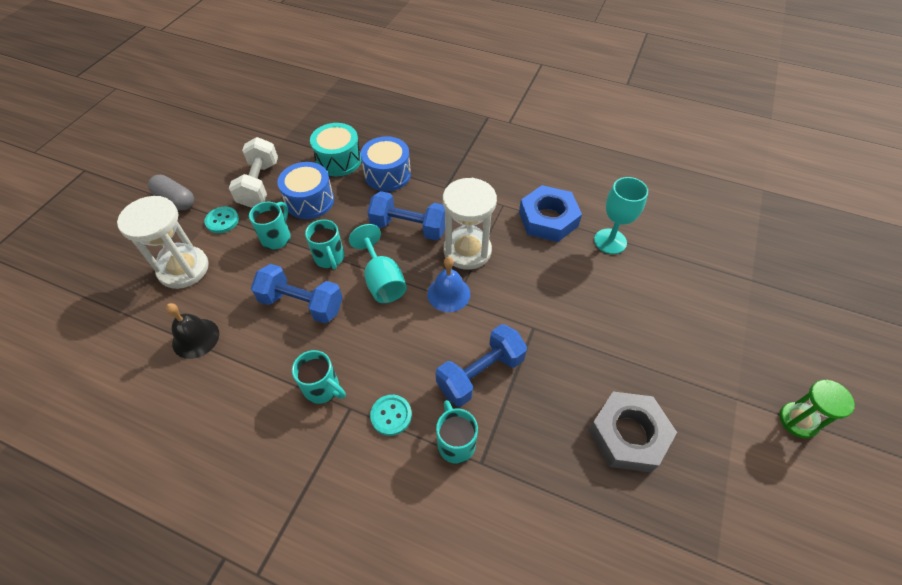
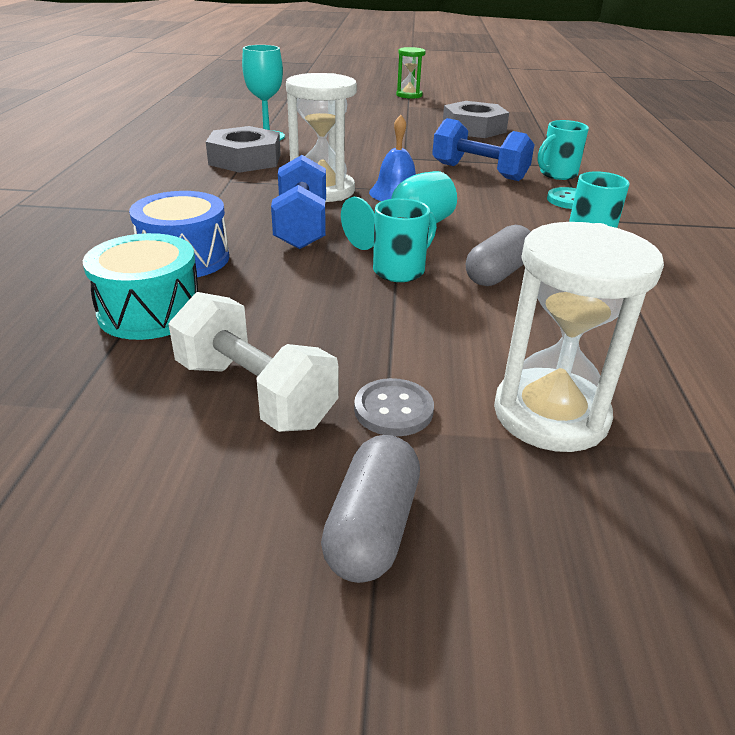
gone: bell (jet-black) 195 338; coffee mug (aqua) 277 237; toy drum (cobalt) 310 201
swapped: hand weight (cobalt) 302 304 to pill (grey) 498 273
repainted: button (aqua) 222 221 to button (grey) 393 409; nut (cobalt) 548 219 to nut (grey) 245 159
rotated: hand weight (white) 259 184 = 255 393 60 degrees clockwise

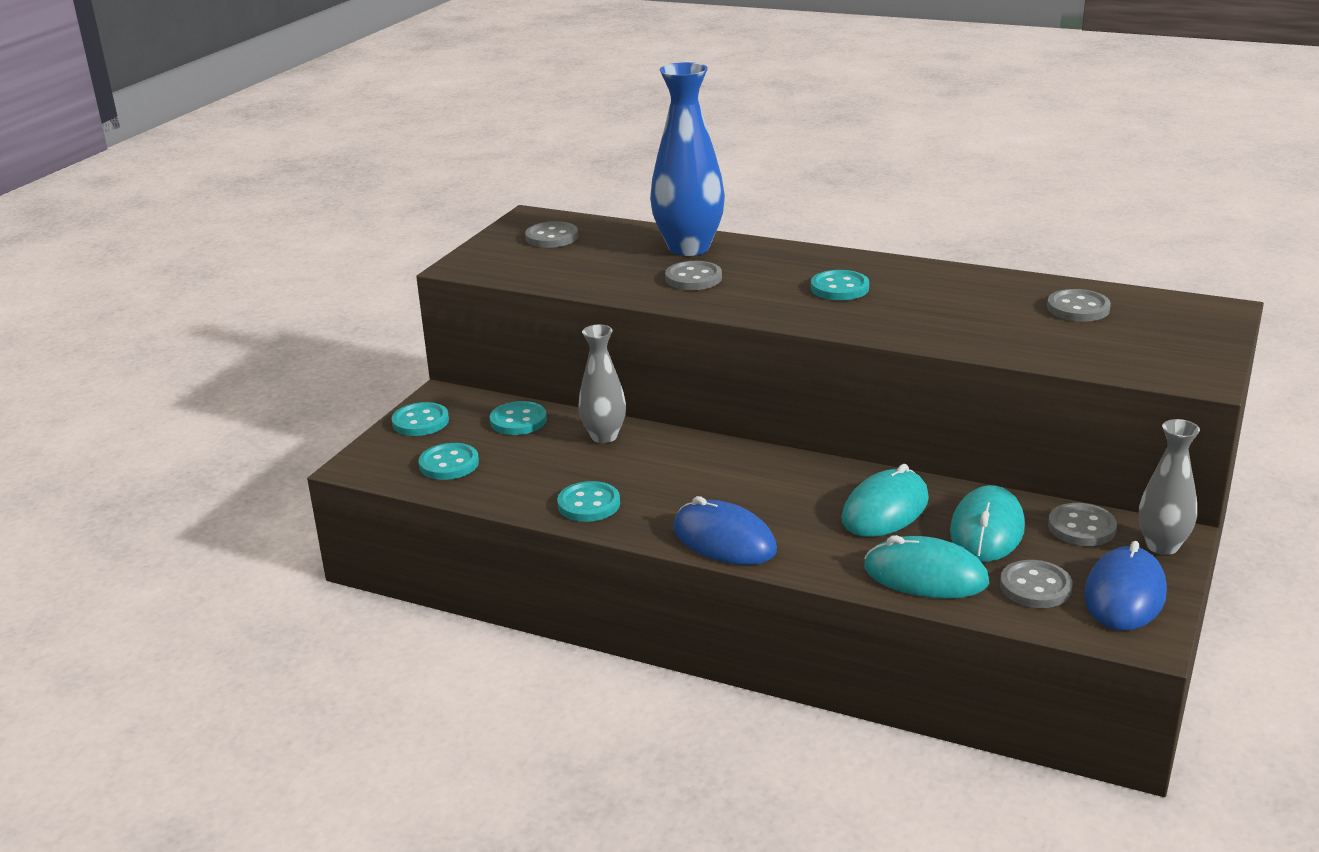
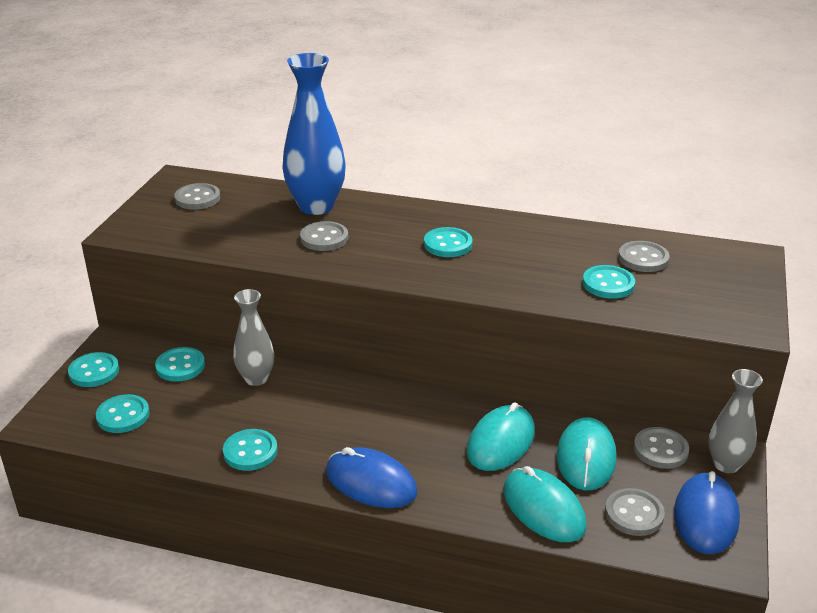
new: button (aqua) 608 284
rotated: mouse (aqua) 925 575 = 543 508 45 degrees clockwise

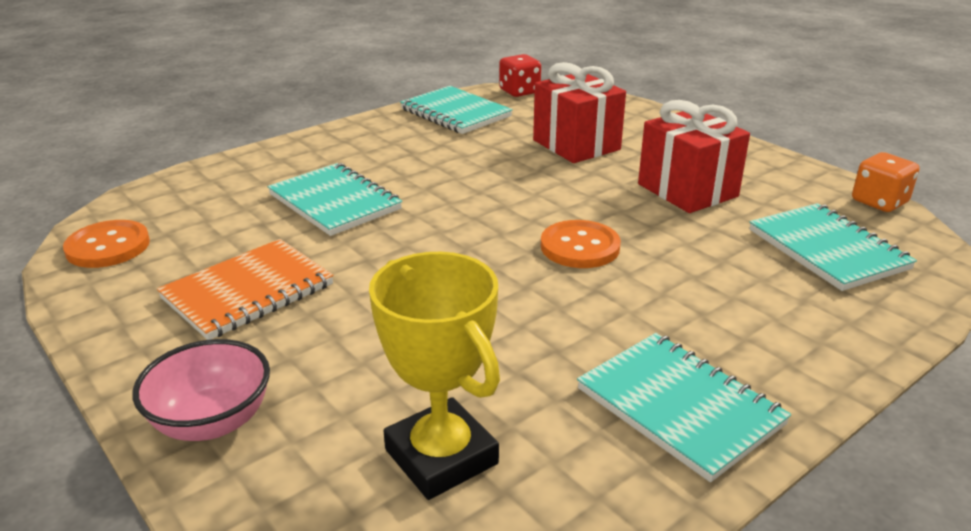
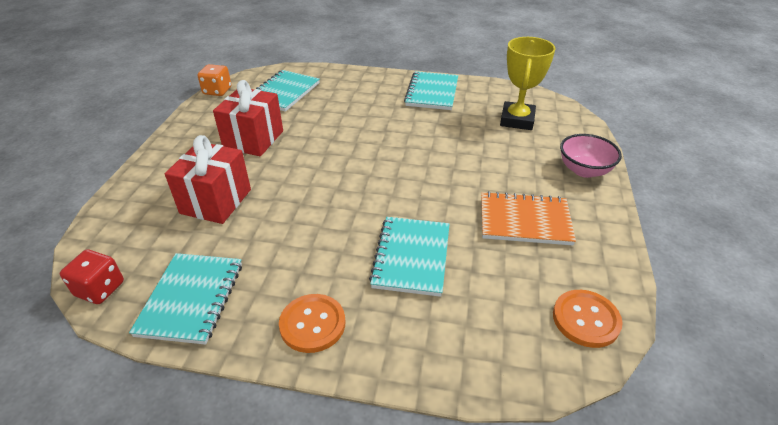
shifted: button (orange) 580 247 to 312 324

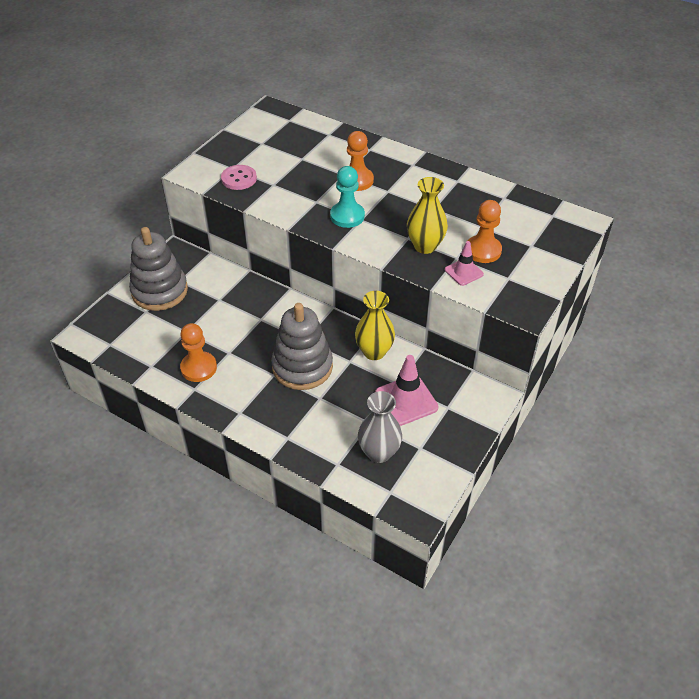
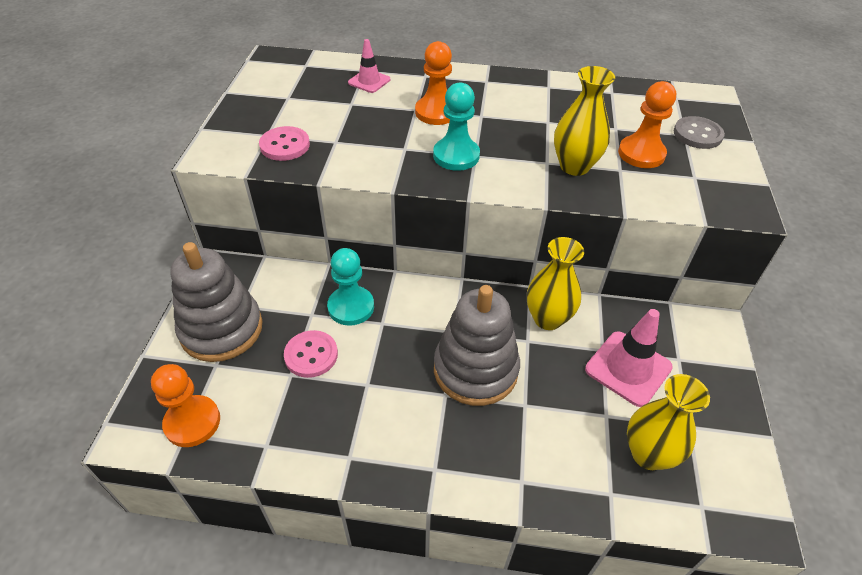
new: button (rose-pink) 311 355; game pawn (aqua) 351 307; button (grey) 697 134
shifted: game pawn (orange) 198 368 to 192 422; road cone (rose-pink) 463 272 to 369 81
repainted: vase (grey) 379 452 to vase (golden) 648 454

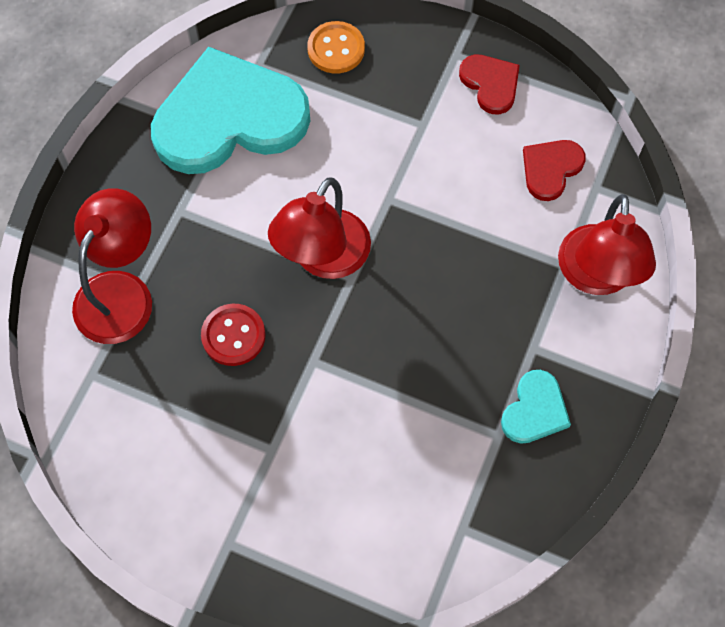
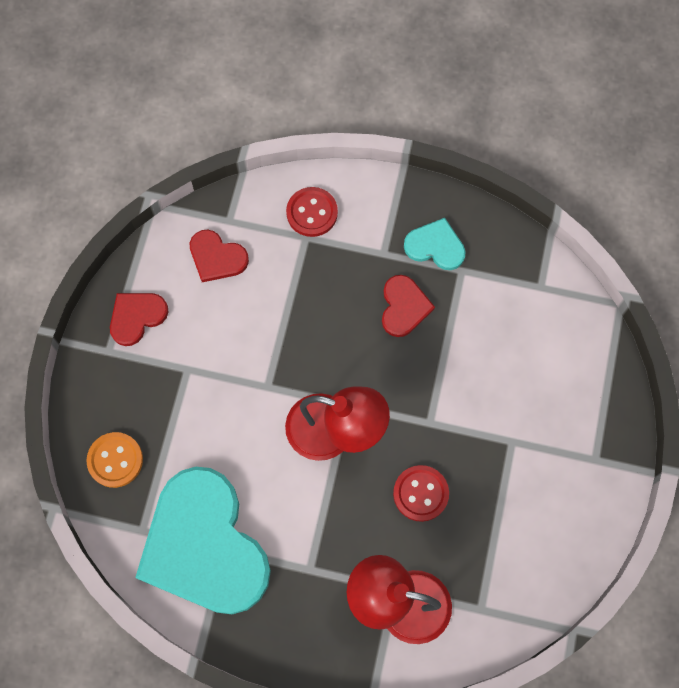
new: love heart (crimson) 404 307
swapped: lamp (crimson) 596 276 to button (crimson) 312 213

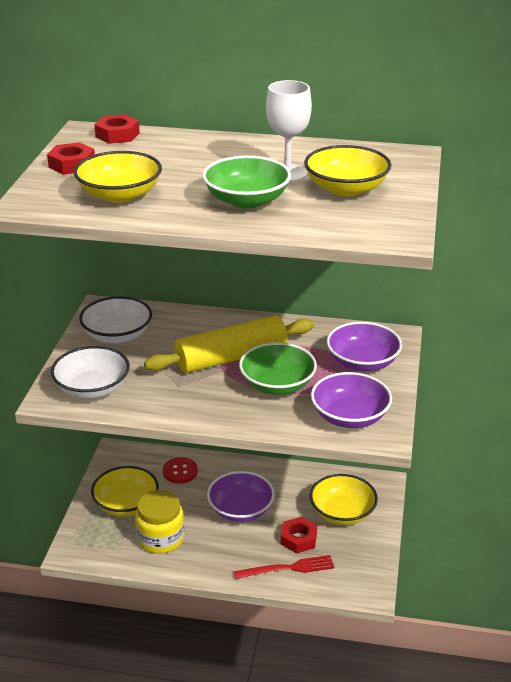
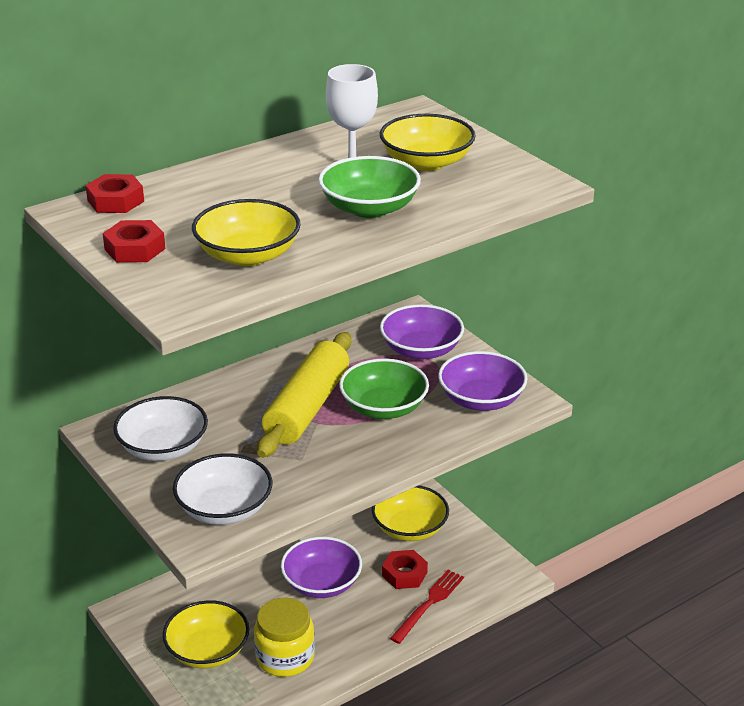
gone: button (crimson) 180 471

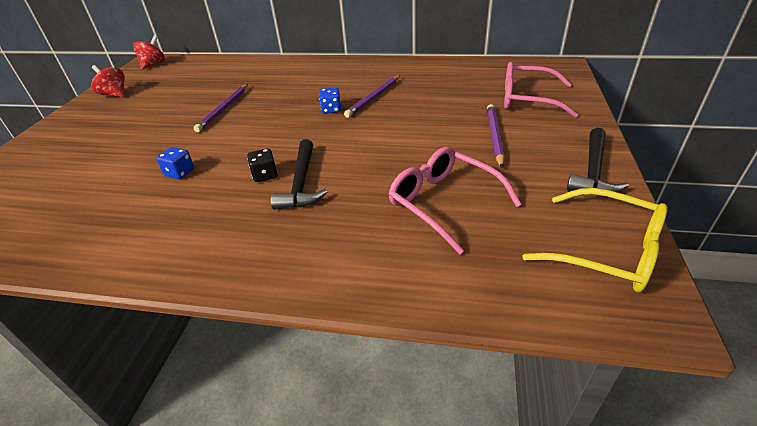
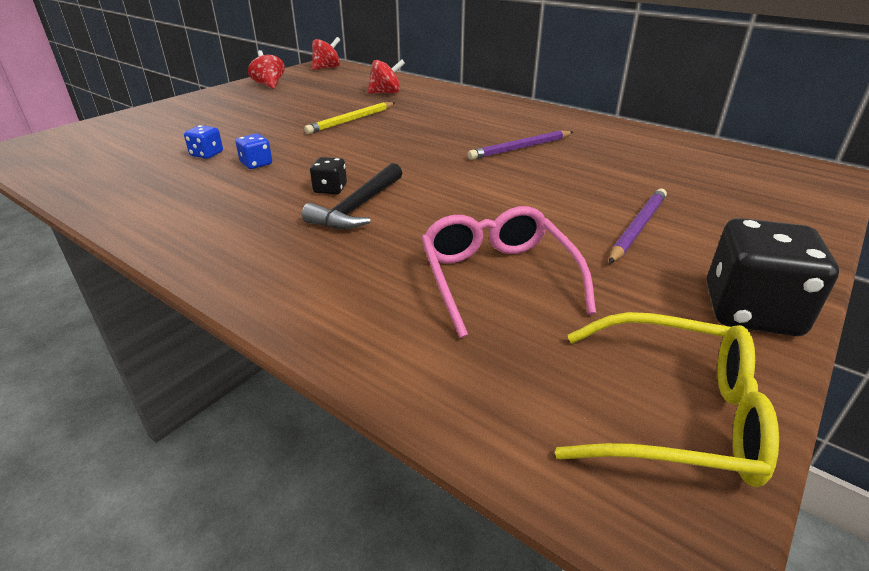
gone: glasses (rose-pink) 528 99
new: whirligig (crimson) 386 93
shifted: die (cobalt) 331 110 to 207 154
swapped: claw hammer (jet-black) 593 171 to die (jet-black) 751 311
repainted: pencil (violet) 224 109 to pencil (golden) 351 120
rotated: glasses (golden) 605 250 = 673 413 45 degrees counterclockwise

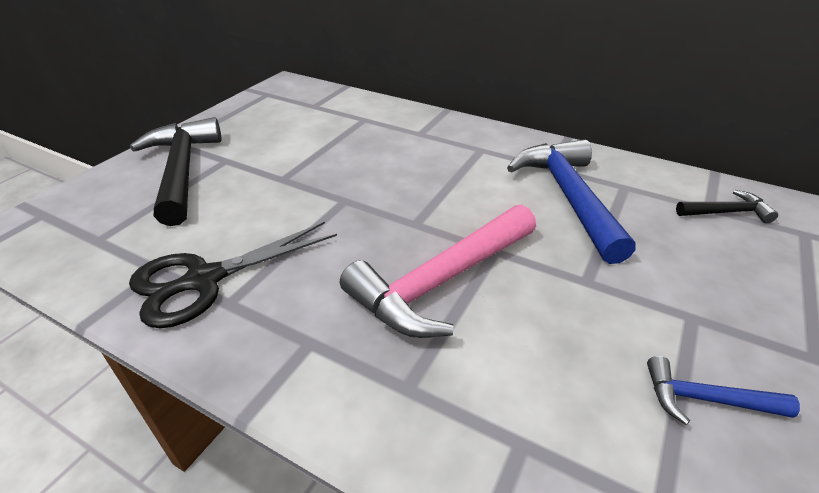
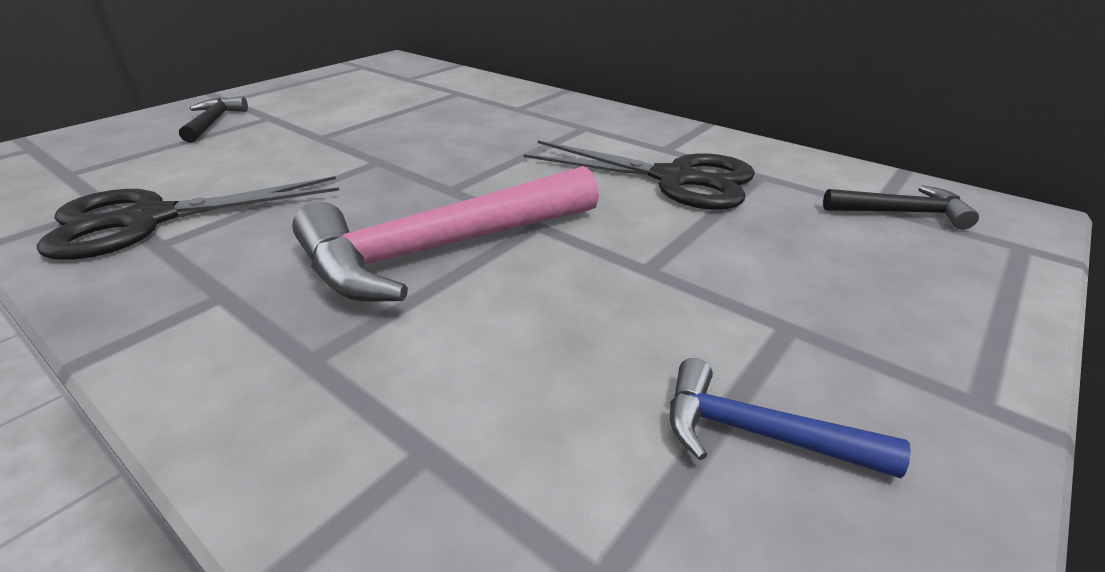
swapped: claw hammer (cobalt) 568 196 to shears (jet-black) 674 179
scaled: claw hammer (jet-black) 182 170 = 214 122 x0.48

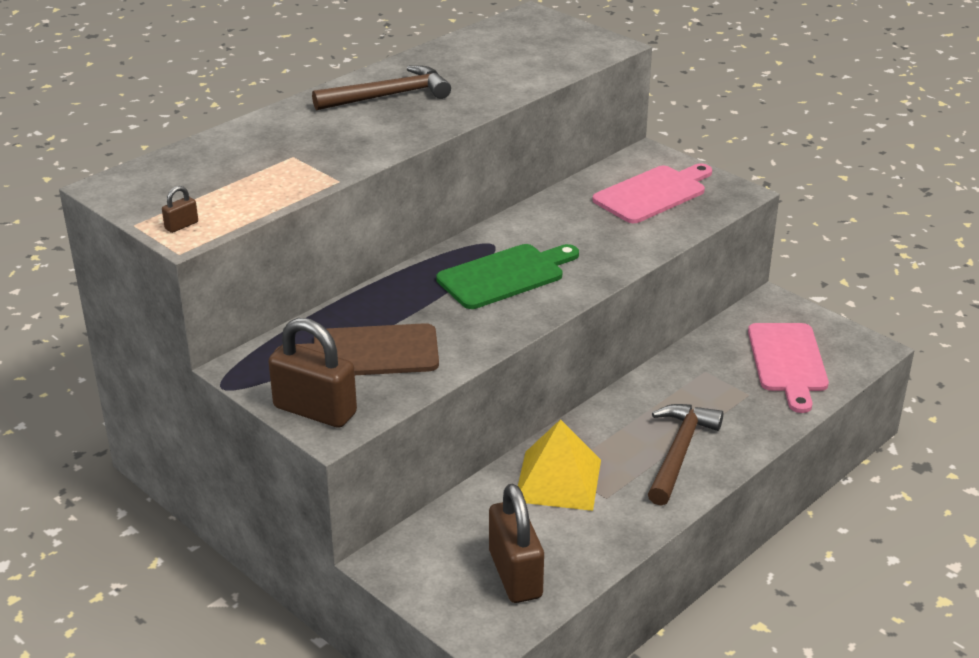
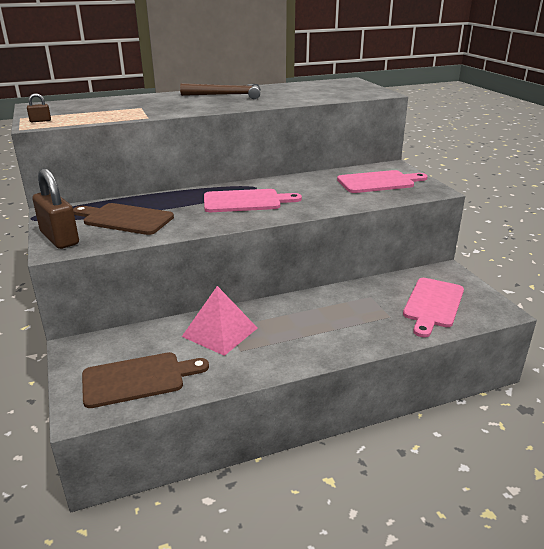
gone: claw hammer (dark brown) 679 452
swapped: lock (dark brown) 515 574 to cutting board (dark brown) 138 379
repainted: cutting board (leaf-green) 505 275 to cutting board (rose-pink) 246 201; pyramid shape (golden) 558 480 to pyramid shape (rose-pink) 220 332

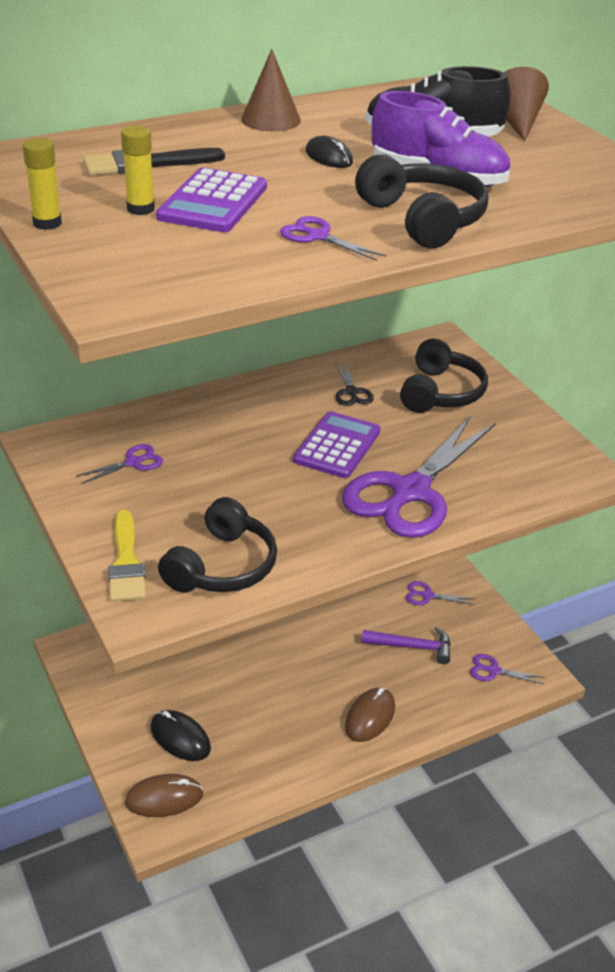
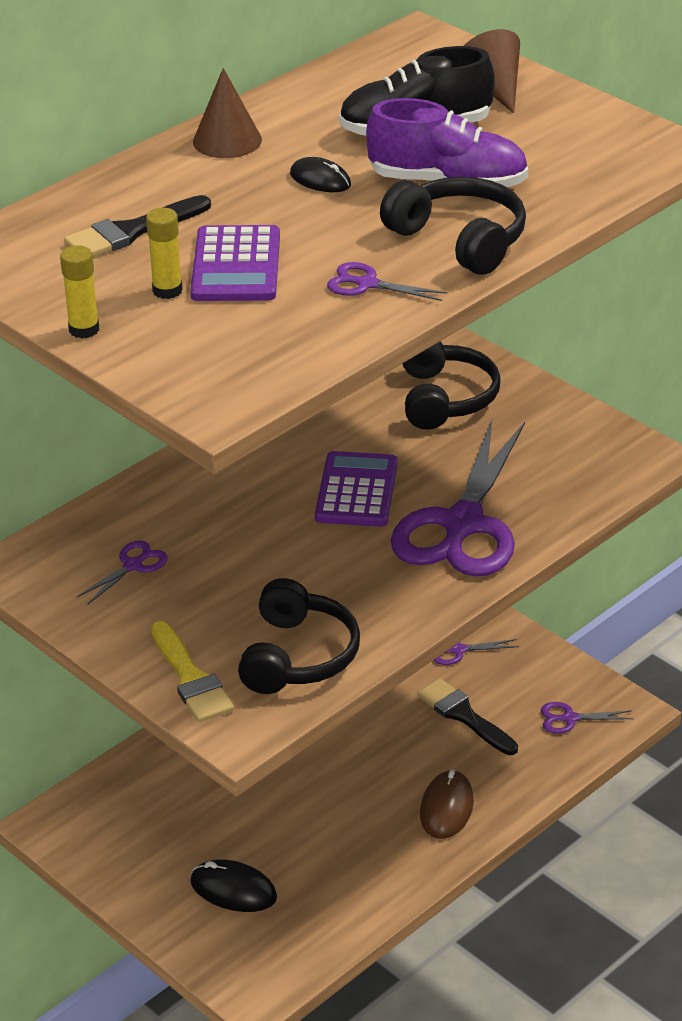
gone: mouse (dark brown) 164 798; shears (jet-black) 351 392
swapped: claw hammer (violet) 412 647 to brush (jet-black) 464 716

